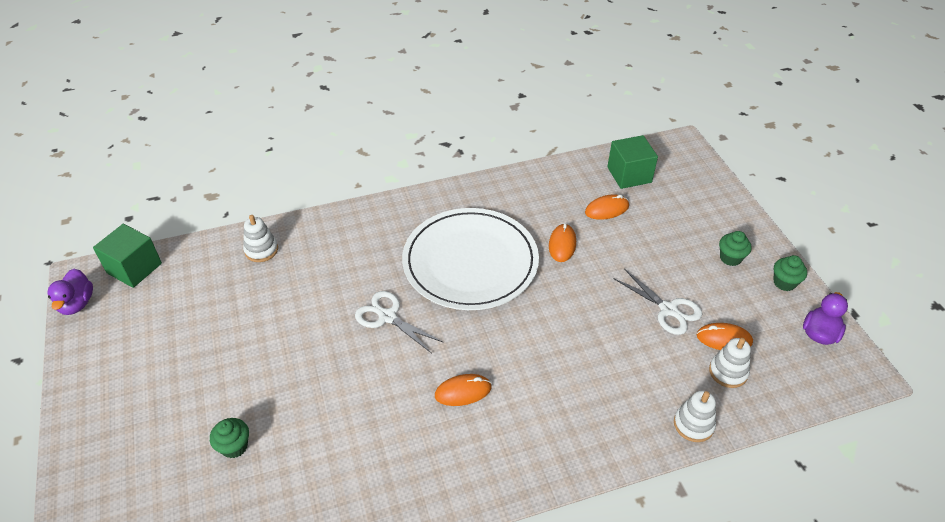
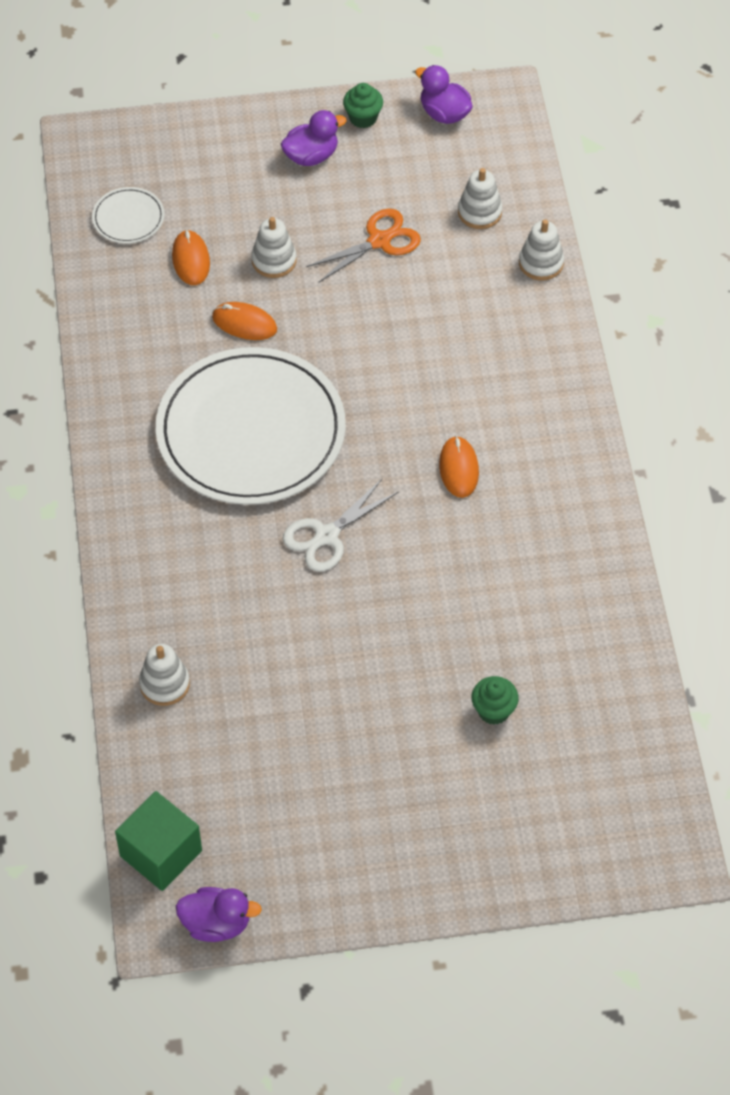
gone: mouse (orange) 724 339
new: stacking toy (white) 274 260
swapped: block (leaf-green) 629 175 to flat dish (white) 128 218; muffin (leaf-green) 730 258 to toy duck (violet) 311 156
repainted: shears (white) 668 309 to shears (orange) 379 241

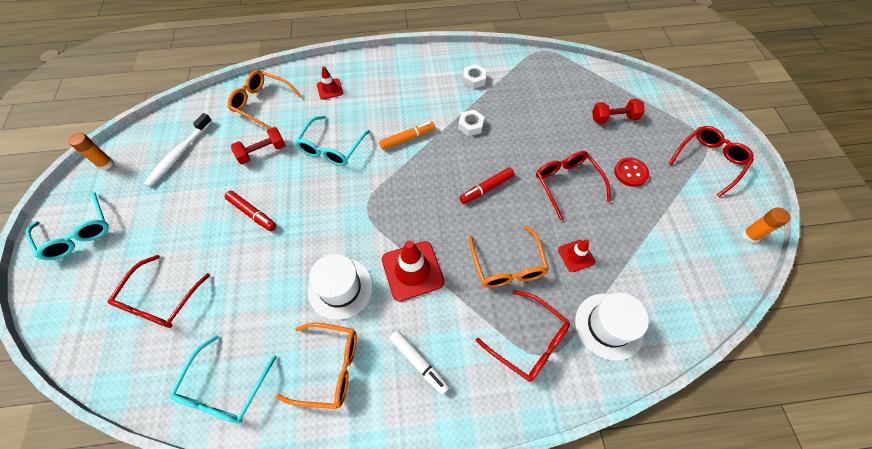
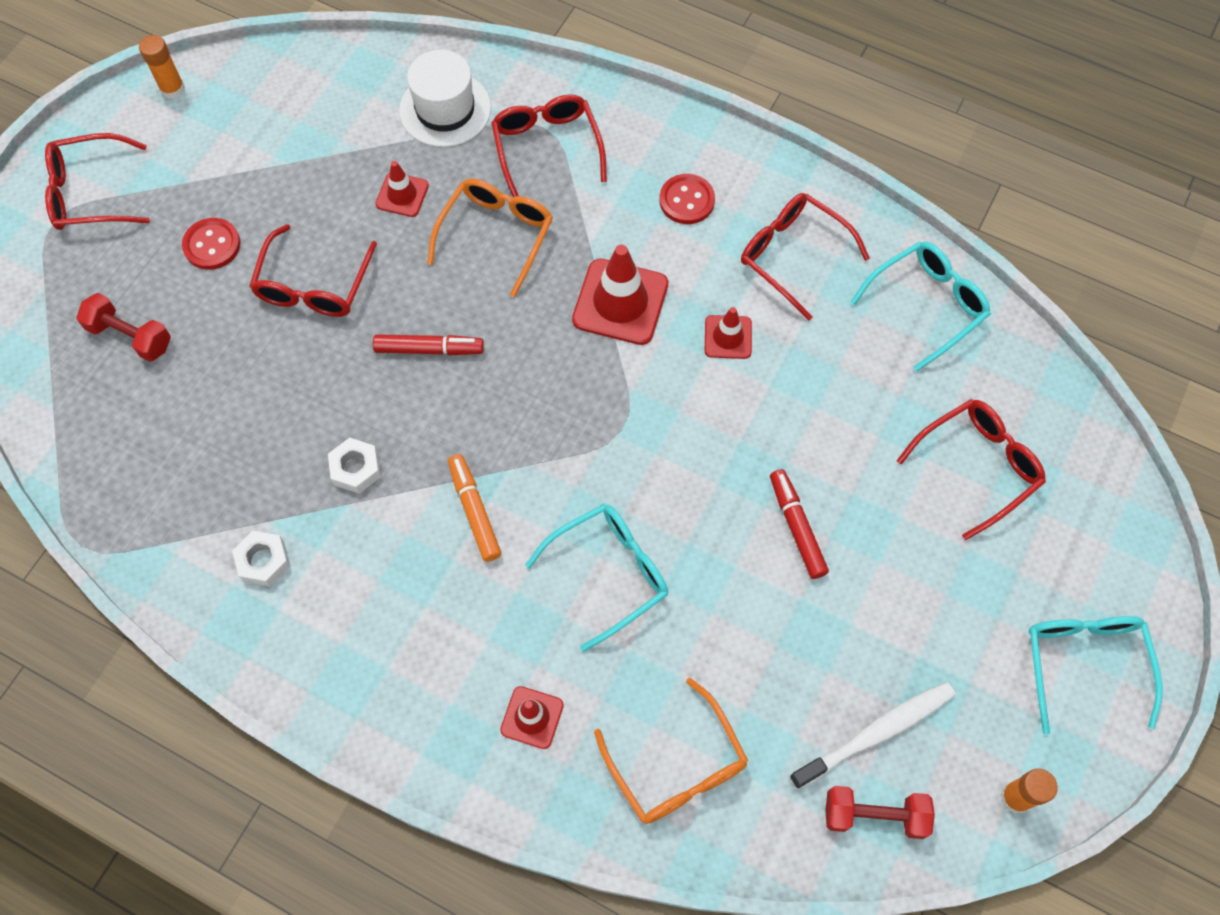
shifted: hand weight (crimson) 262 152 to 874 815
swapped: tall hat (white) 340 288 to road cone (crimson) 728 337; marker pen (white) 419 363 to button (crimson) 687 200
repainted: glasses (orange) 329 367 to glasses (crimson) 793 256
rotated: marker pen (orange) 407 138 = 474 511 60 degrees clockwise

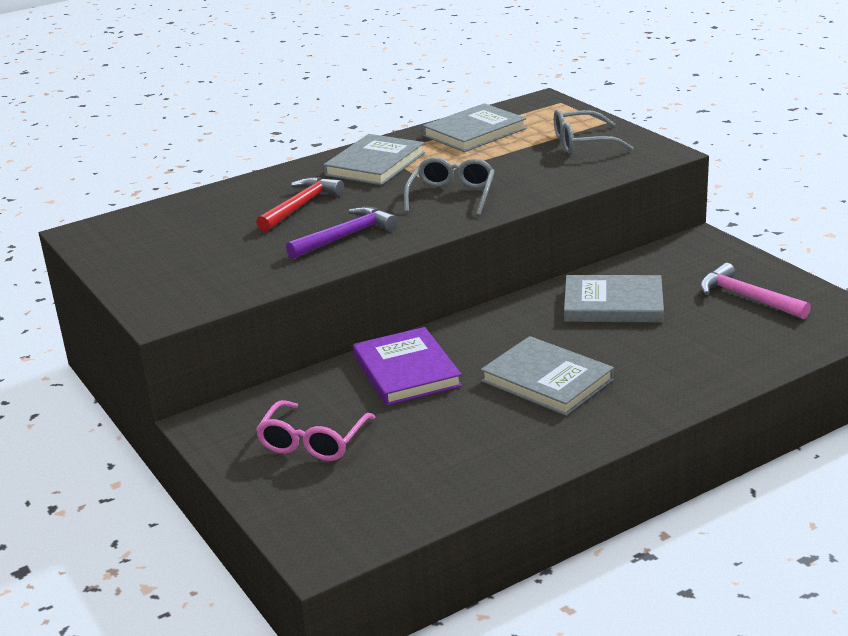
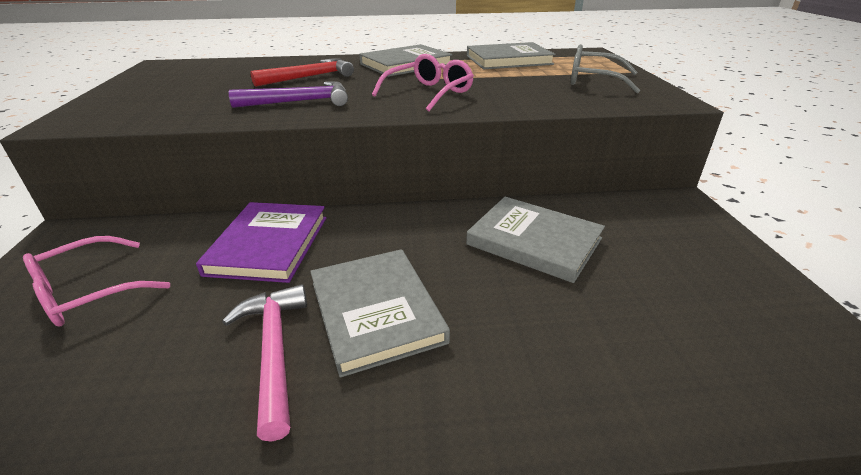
shifted: claw hammer (rose-pink) 747 298 to 274 351
repainted: glasses (grey) 452 196 to glasses (rose-pink) 429 93

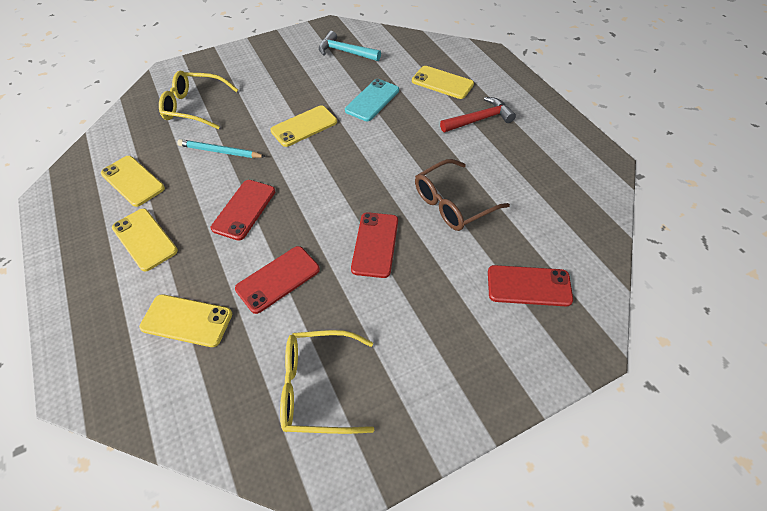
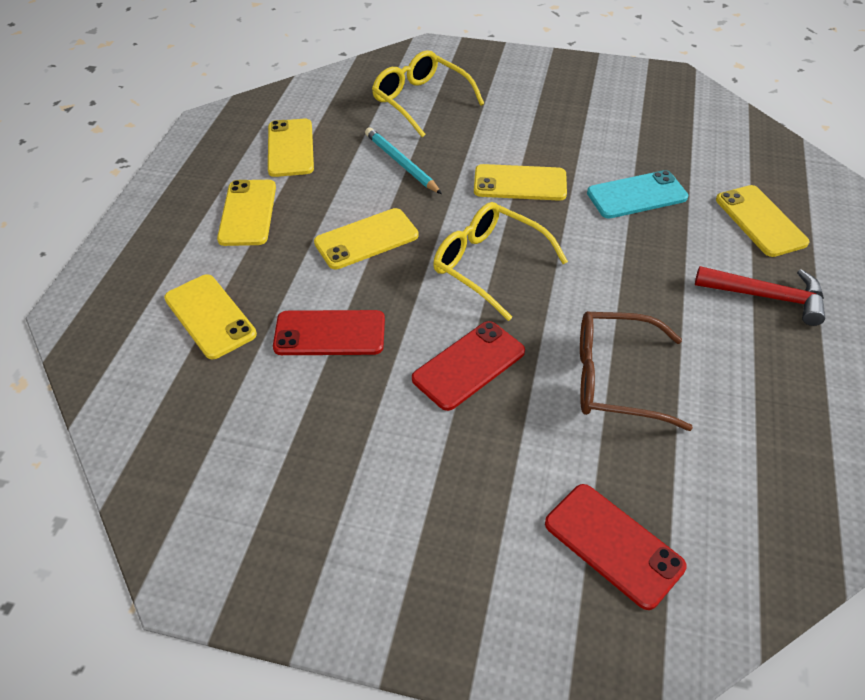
gone: claw hammer (aqua) 345 52
shifted: glasses (golden) 318 387 to 489 265
repainted: mobile phone (crimson) 244 209 to mobile phone (golden) 366 239

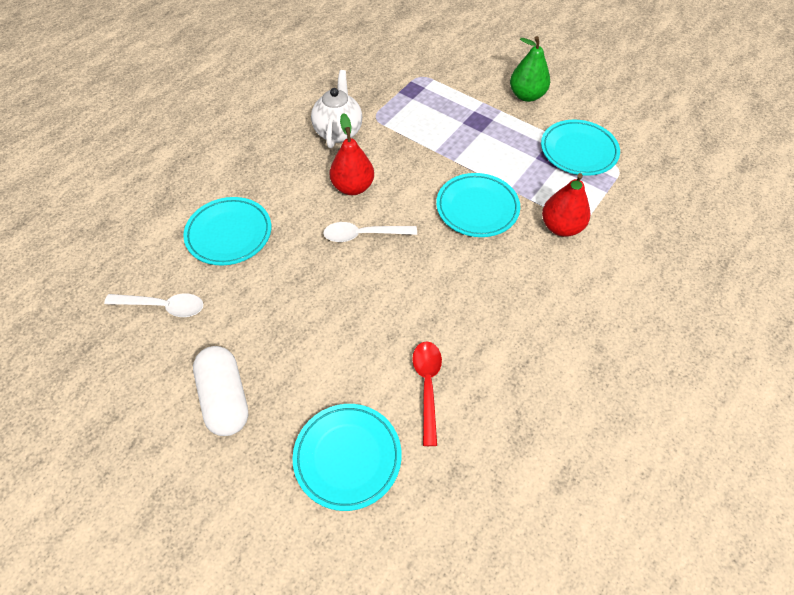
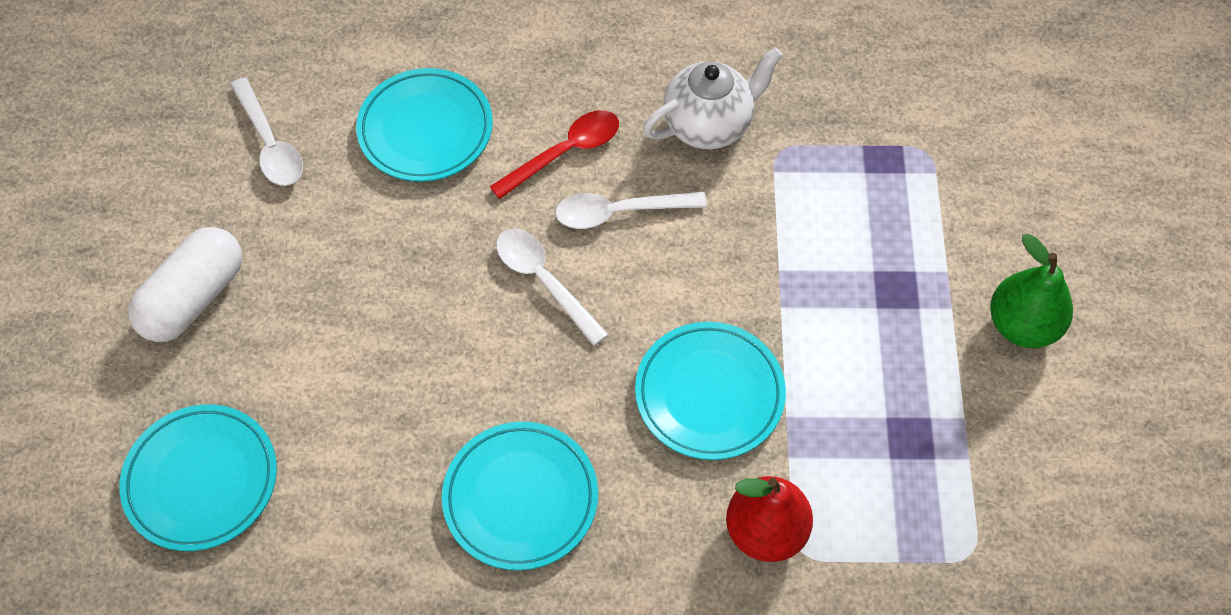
shifted: spoon (crimson) 427 385 to 565 152; flat dish (aqua) 578 151 to 520 498
swapped: pear (crimson) 353 187 to spoon (white) 619 212

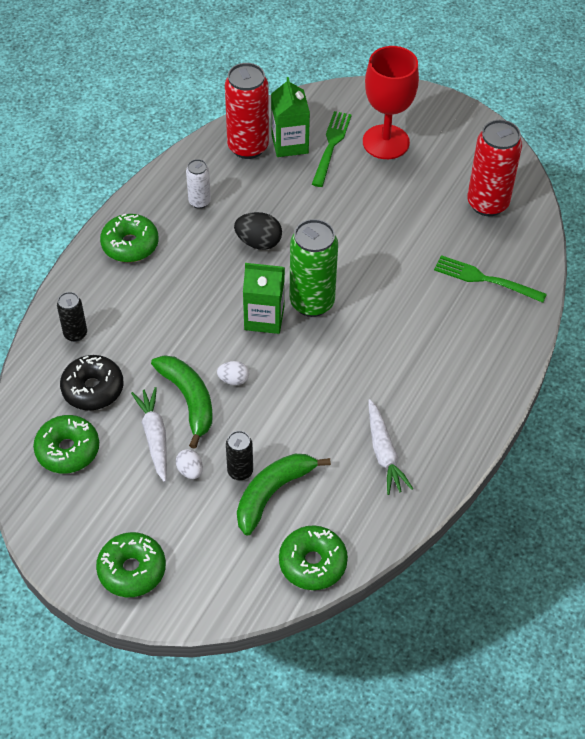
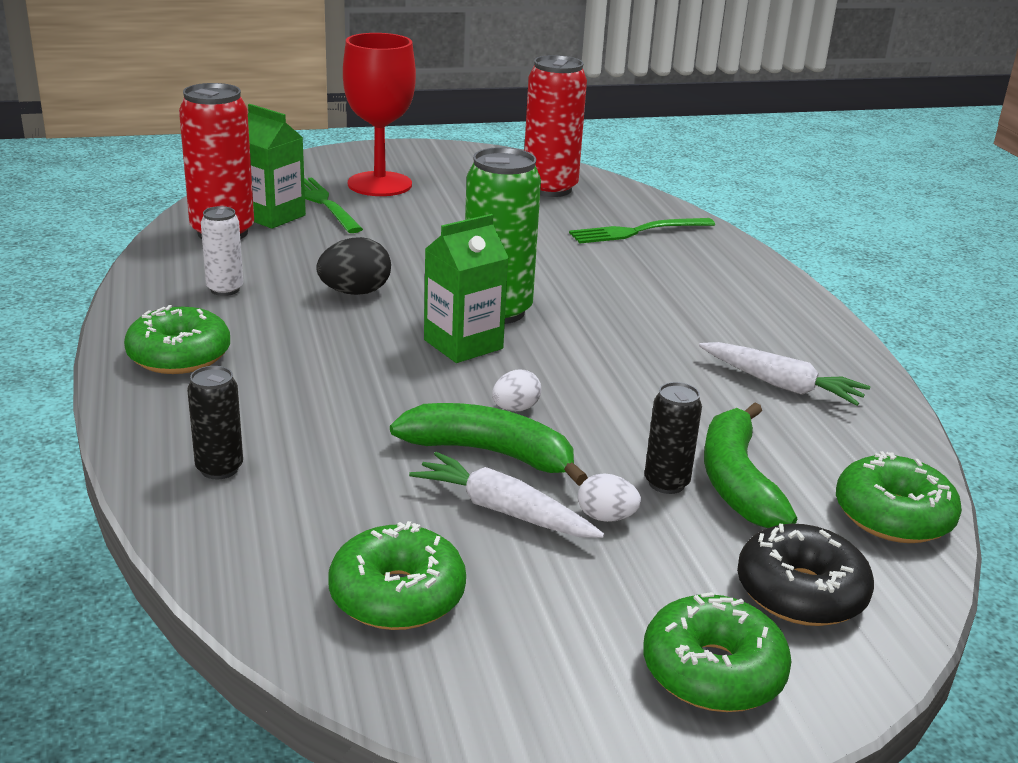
shifted: doughnut (jet-black) 93 389 to 800 592

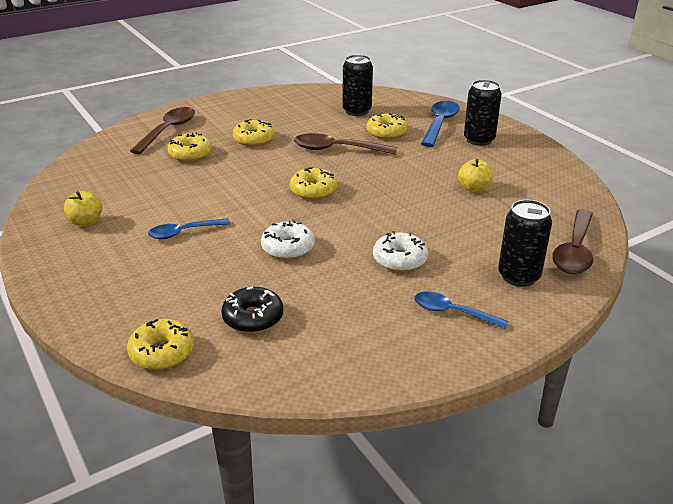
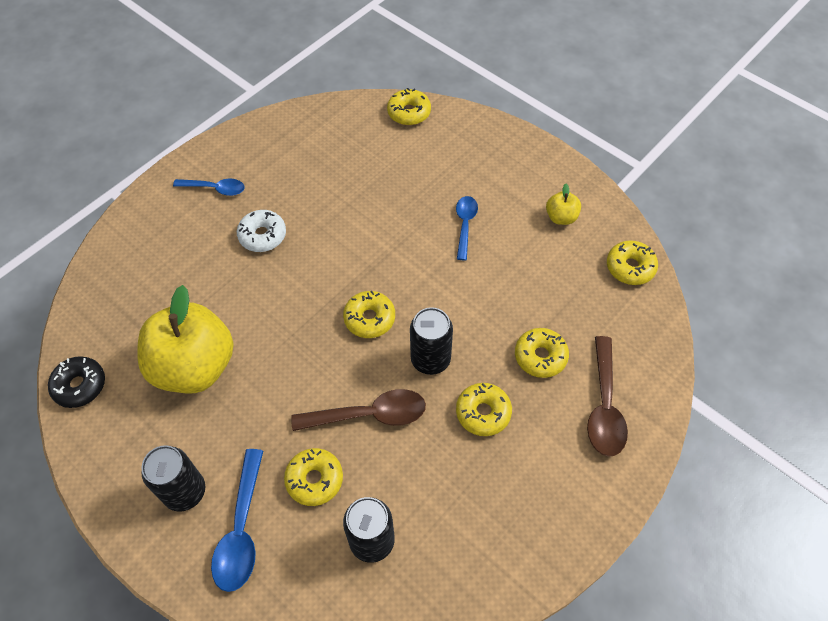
gone: doughnut (white) 288 248; spoon (dark brown) 574 251
new: doughnut (golden) 630 267
shifted: doughnut (jet-black) 253 318 to 80 385; can (jet-black) 519 276 to 430 359
rotated: spoon (cobalt) 184 232 = 465 225 45 degrees counterclockwise
scaled: apple (golden) 474 188 = 195 366 x2.34

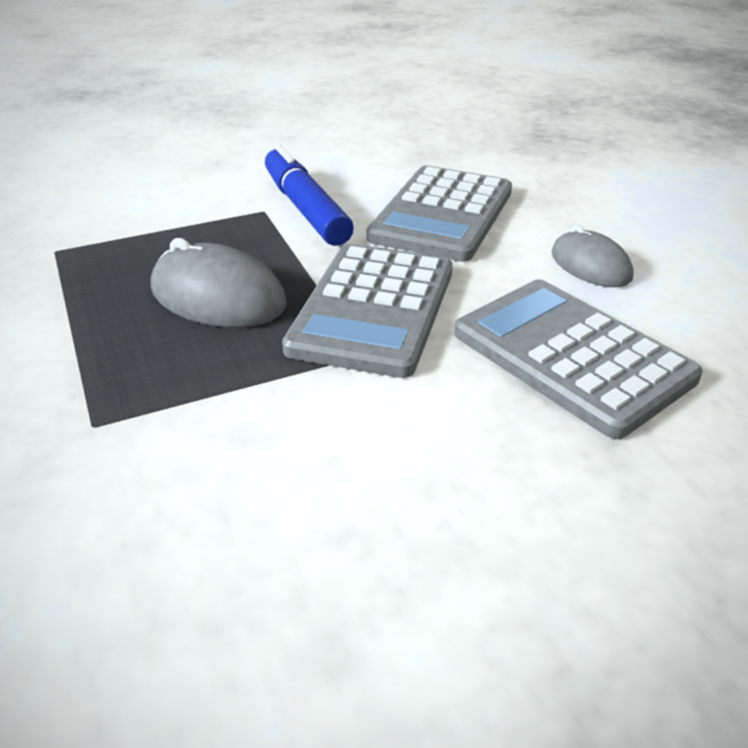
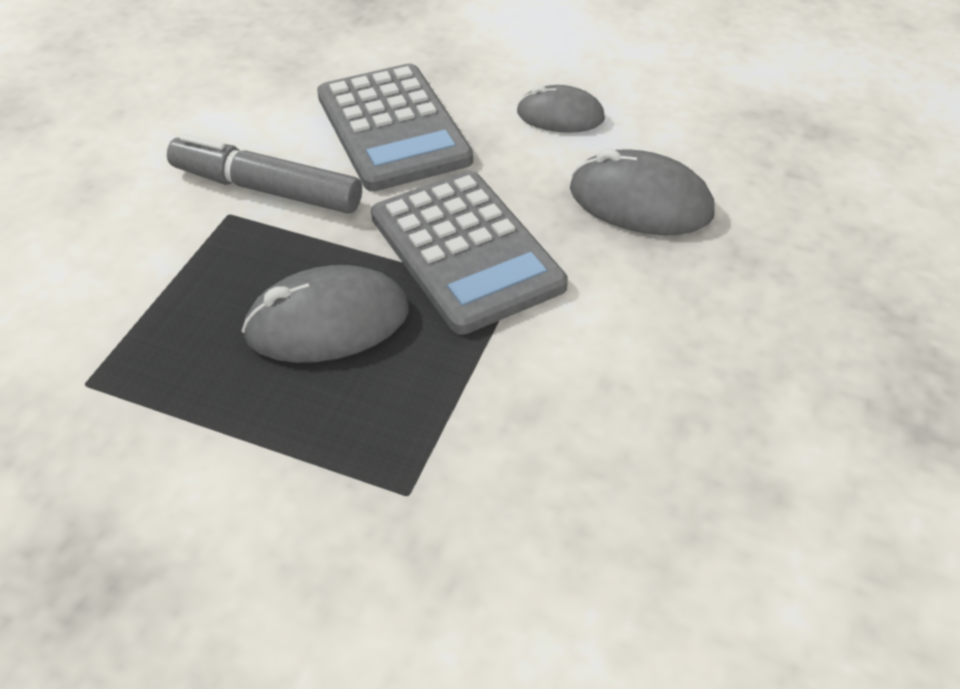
swapped: adding machine (grey) 571 356 to mouse (grey) 640 202
repainted: marker pen (cobalt) 305 209 to marker pen (grey) 266 189

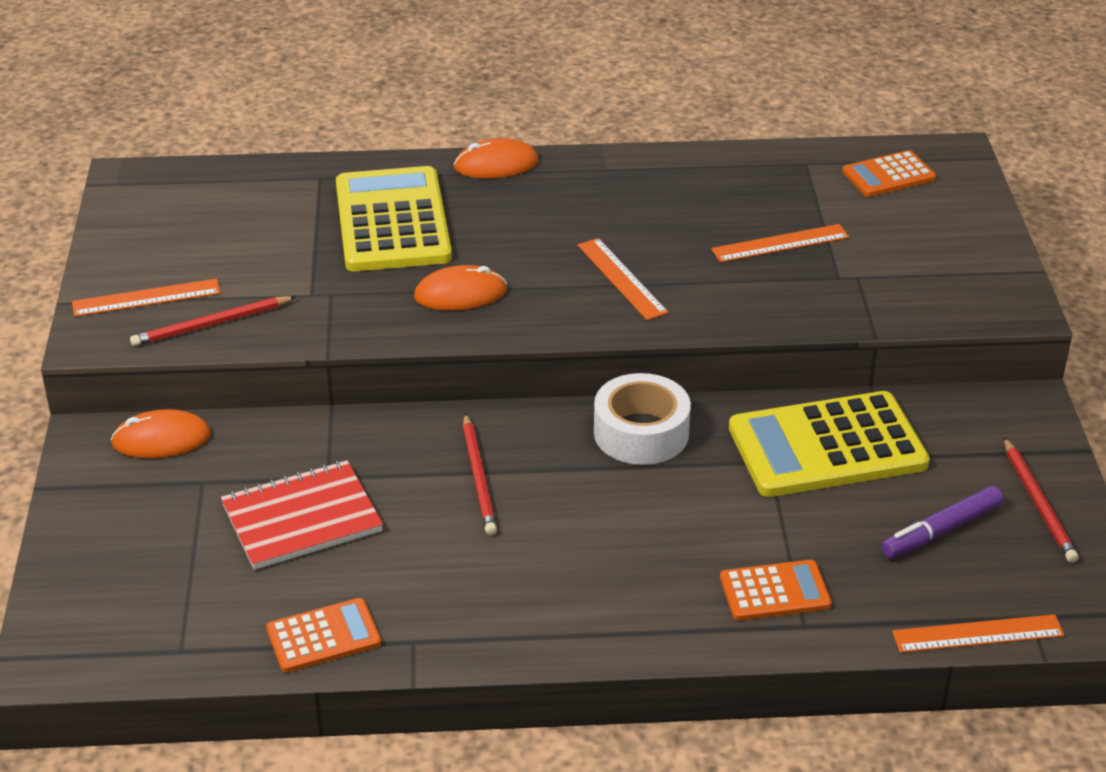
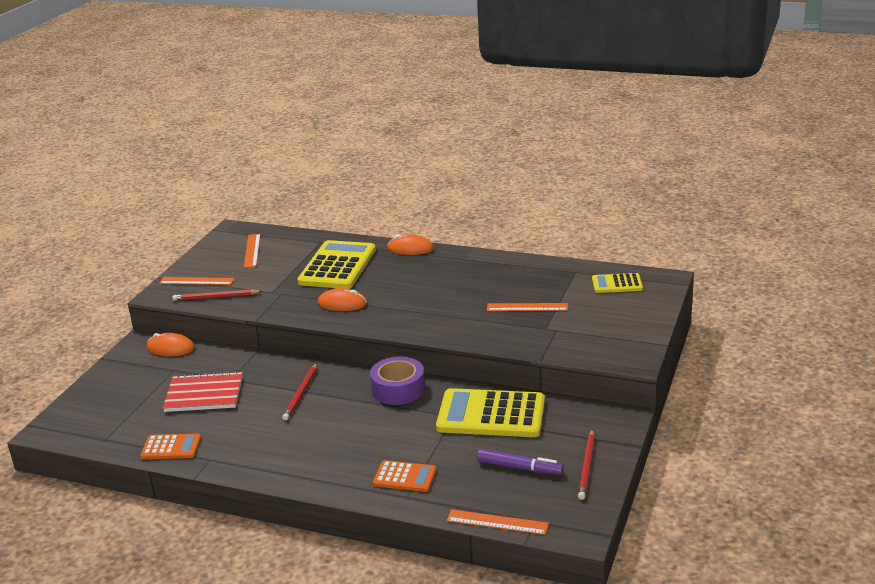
shifted: straightedge (orange) 622 278 to 252 250
repainted: sticky tape (white) 641 433 to sticky tape (violet) 398 389; adding machine (orange) 888 175 to adding machine (golden) 617 284
rotated: marker pen (violet) 941 531 = 519 468 150 degrees counterclockwise

